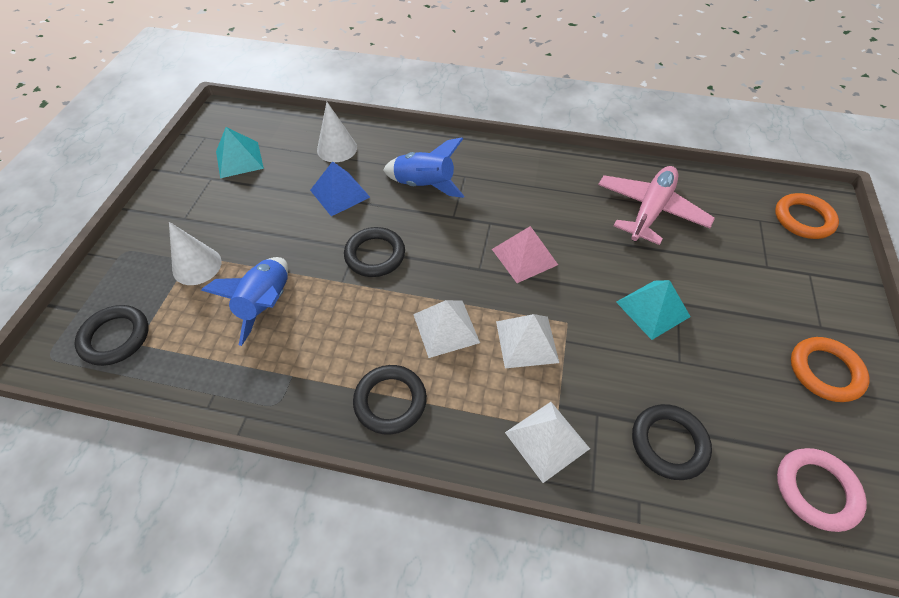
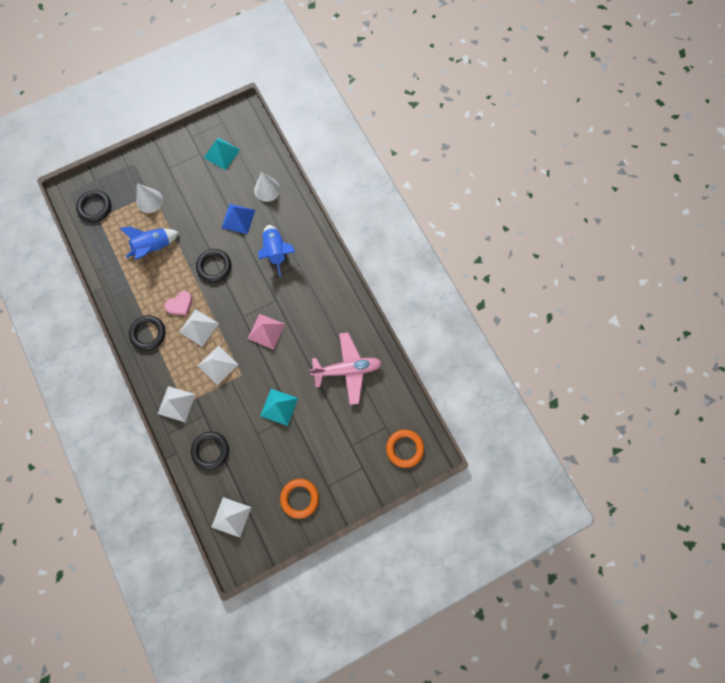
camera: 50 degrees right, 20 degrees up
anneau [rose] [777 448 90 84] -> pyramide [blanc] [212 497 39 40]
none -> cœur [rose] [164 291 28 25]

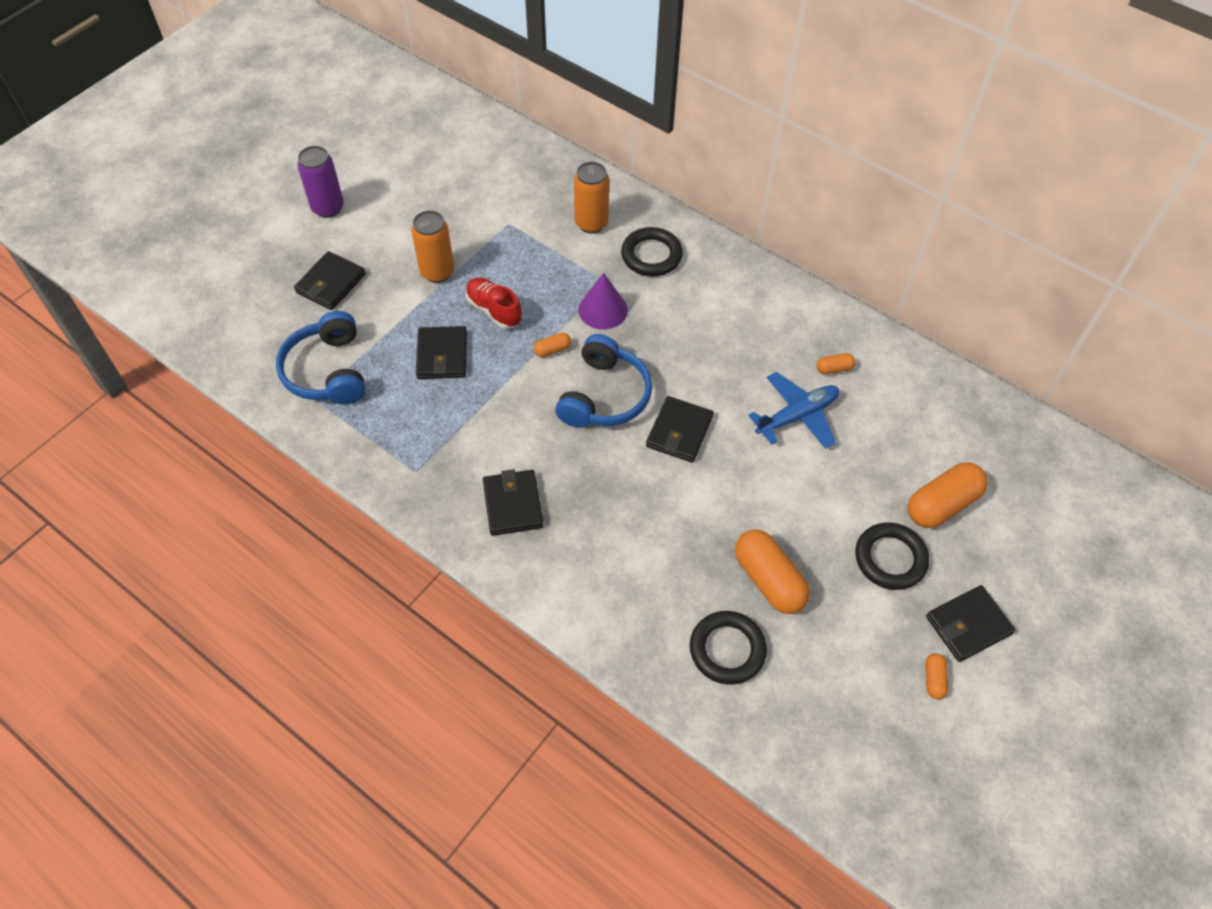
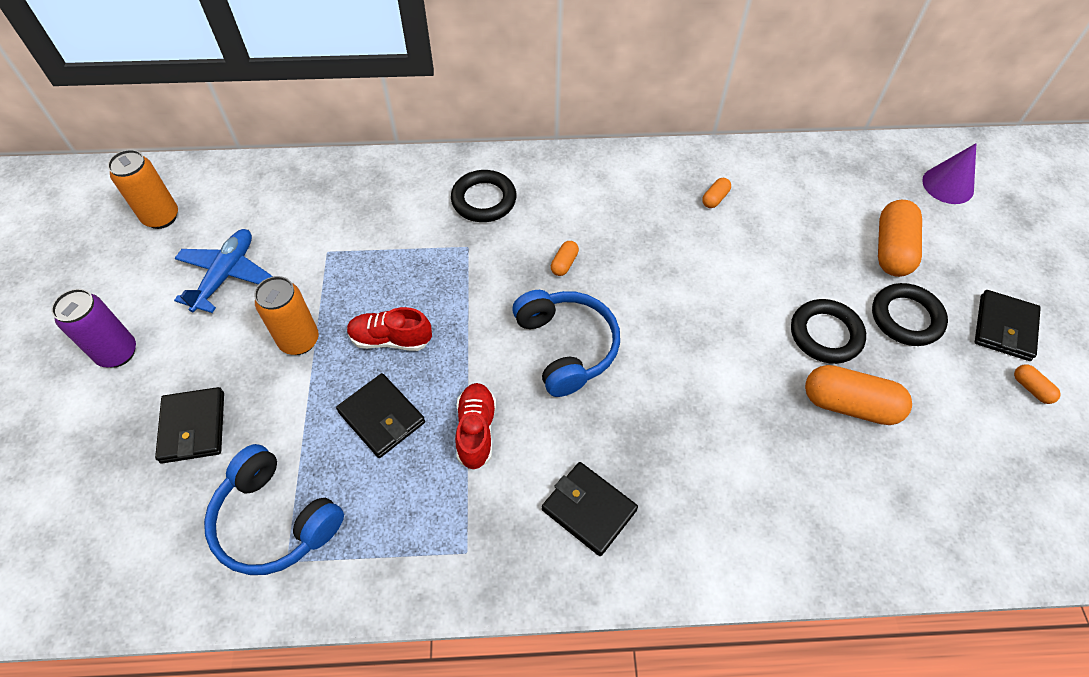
camera: 40 degrees left, 0 degrees up
canette [orange] [574 162 35 72] -> canette [orange] [108 150 70 79], move
cône [violet] [578 273 50 57] -> cône [violet] [922 143 54 61], move
gélule [orange] [534 333 37 24] -> gélule [orange] [551 241 28 35], move
avion [bleu] [748 372 91 77] -> avion [bleu] [174 229 99 84], move
portefeuille [noir] [646 396 67 67] -> none
anneau [noir] [690 611 77 74] -> anneau [noir] [791 299 75 65], move
none -> chaussure [rouge] [455 383 41 87]

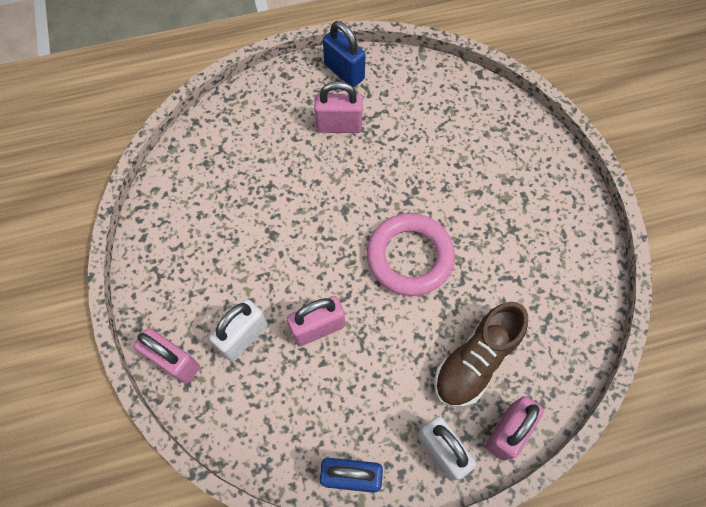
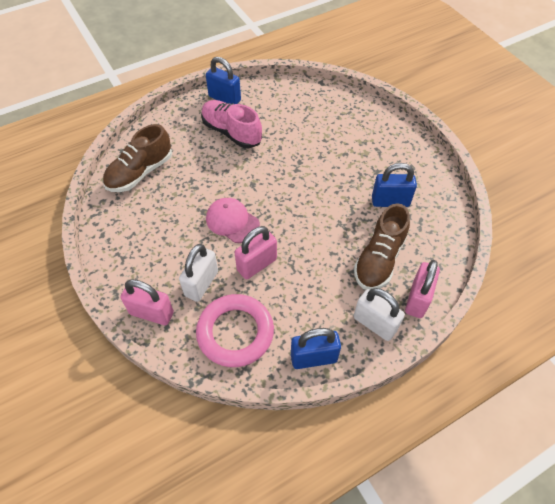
camera: 15 degrees left, 10 degrees down
cadenas [rose] [314 81 49 52] -> chaussure [rose] [201 100 61 48]
anneau [rose] [367 213 88 83] -> anneau [rose] [196 294 78 73], move
none -> chaussure [marron] [103 124 69 68]
none -> cadenas [bleu] [372 163 45 44]
none -> casquette [rose] [206 198 54 45]

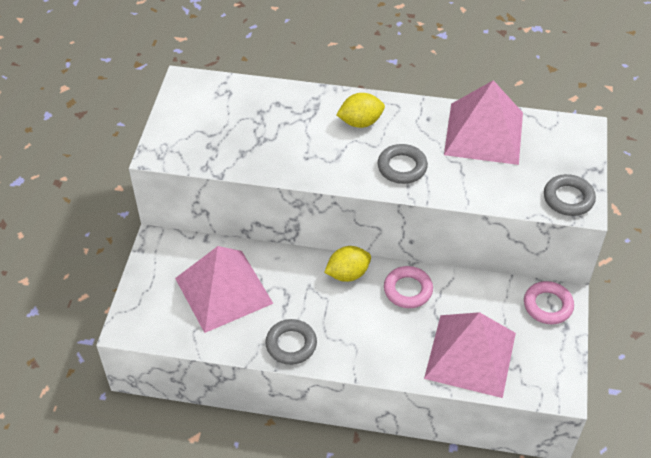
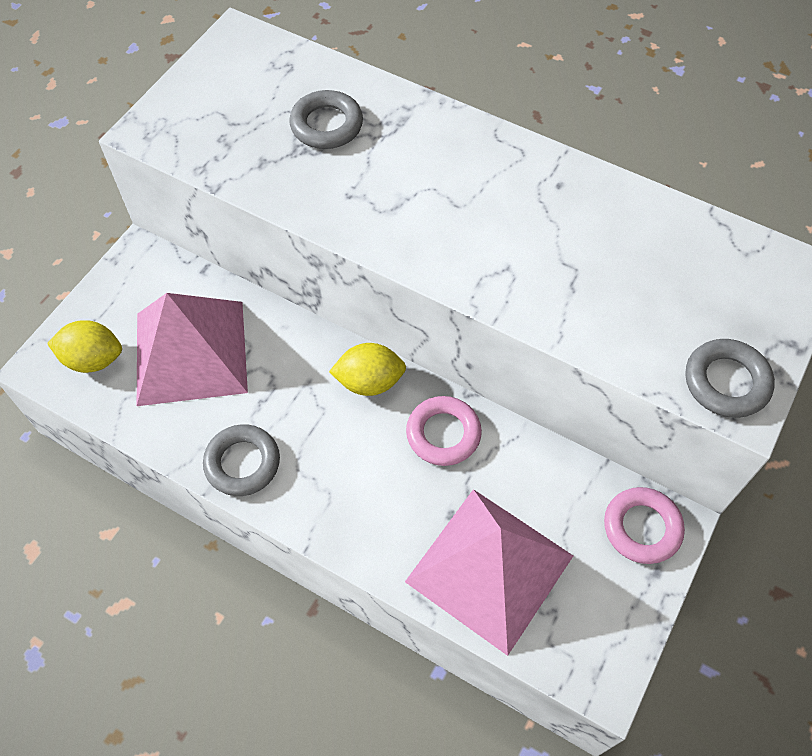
camera: 20 degrees right, 10 degrees up
pyramide [rose] [444 80 79 85] -> none
citron [jaune] [336 93 49 35] -> citron [jaune] [47 320 75 53], move
anneau [gris] [378 144 50 40] -> anneau [gris] [289 90 74 59], move

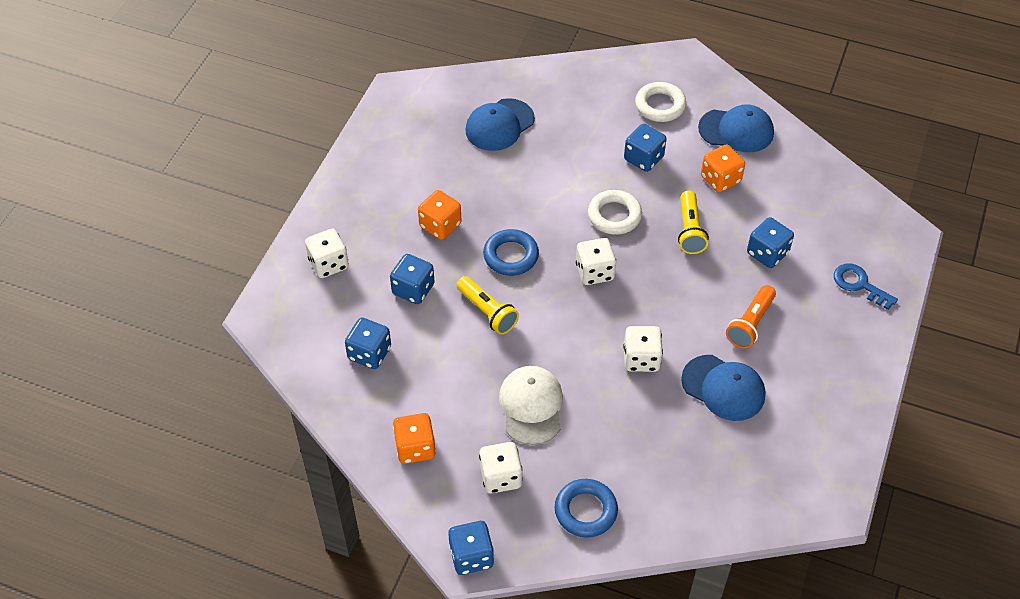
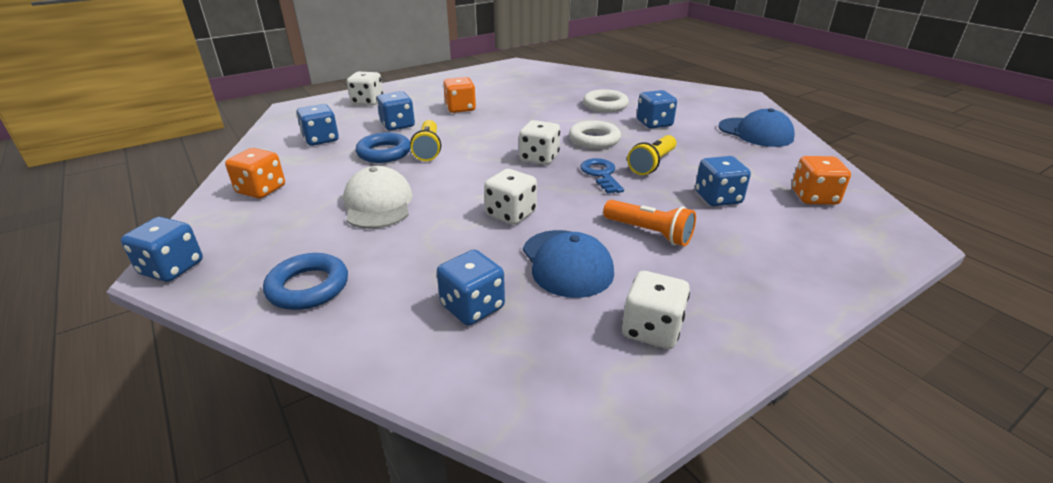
camera: 35 degrees right, 20 degrees down
anneau [blanc] [635 82 51 40] -> anneau [blanc] [583 89 46 23], move
casquette [bleu] [465 98 70 53] -> none
dé [orange] [701 144 44 49] -> dé [orange] [792 156 59 49], move
anneau [bleu] [483 229 56 47] -> anneau [bleu] [355 132 56 31], move
clé [bleu] [834 263 64 47] -> clé [bleu] [580 158 44 36], move
lampe de poche [orange] [726 285 50 63] -> lampe de poche [orange] [603 200 93 46], 120 degrees counterclockwise
casquette [blanc] [499 366 64 79] -> casquette [blanc] [343 166 70 63], 45 degrees counterclockwise
dé [blanc] [479 442 44 52] -> dé [blanc] [622 271 68 78], move
none -> dé [bleu] [436 250 69 76]

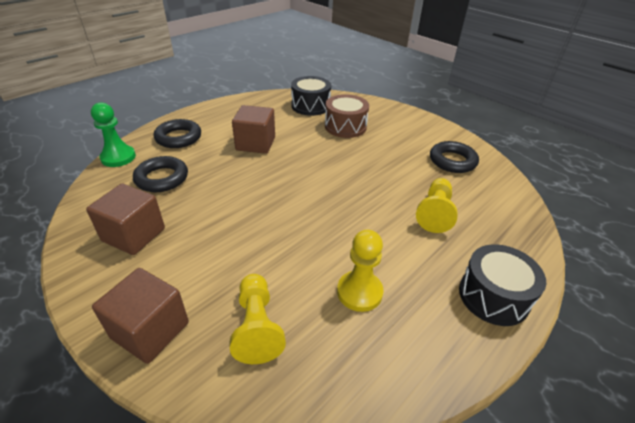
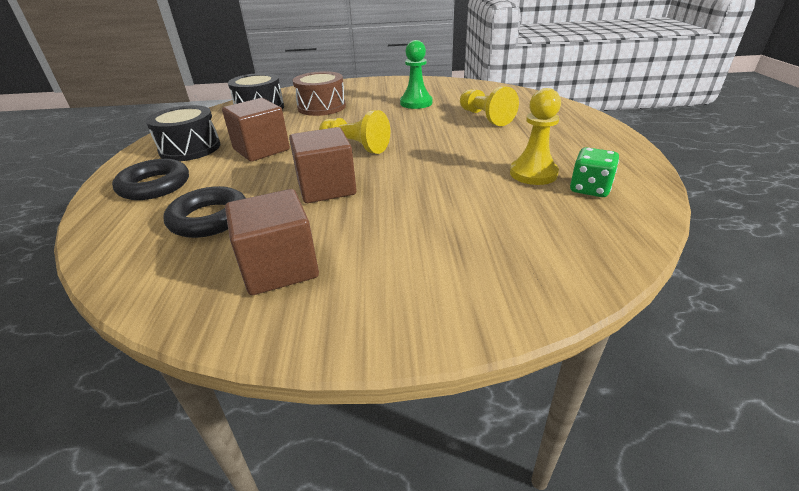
camera: 45 degrees left, 5 degrees down
pion [vert] [91 102 45 65] -> pion [vert] [400 40 32 69], move
anneau [noir] [430 141 49 32] -> none
tambour [noir] [459 244 87 82] -> tambour [noir] [146 105 74 56], move
cube [marron] [92 268 97 96] -> cube [marron] [289 127 68 76], move
pion [jaune] [230 274 56 90] -> pion [jaune] [319 110 71 44], move
none -> dé [vert] [570 147 49 50]

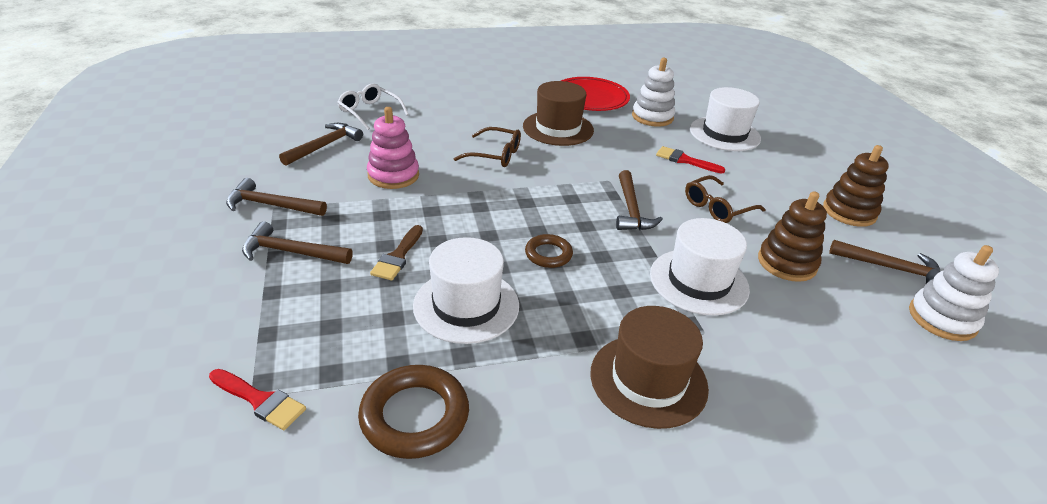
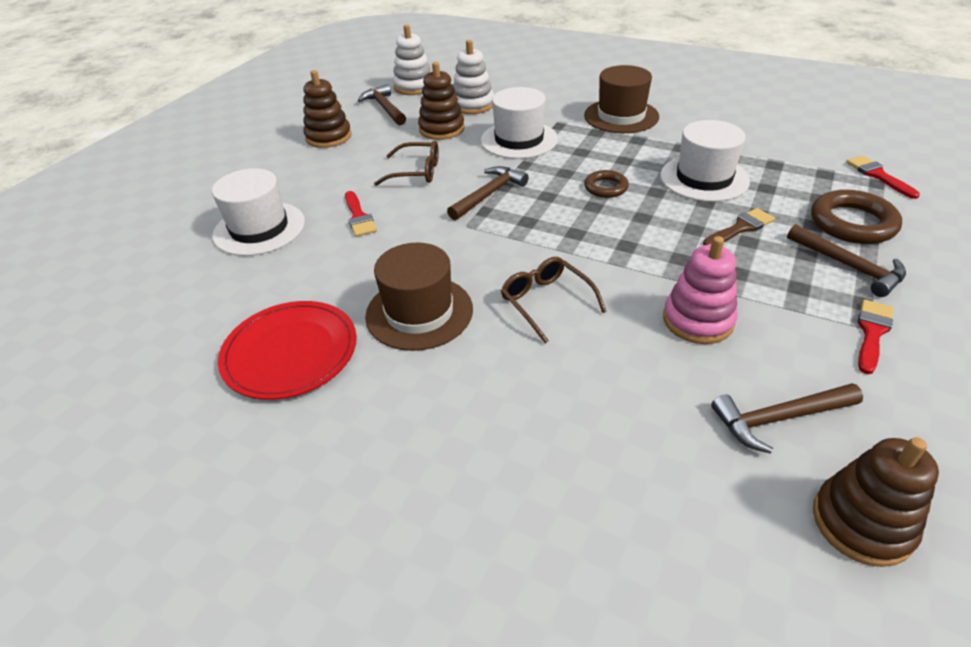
camera: 135 degrees left, 5 degrees up
jouet à empiler [blanc] [632 58 43 69] -> jouet à empiler [blanc] [453 40 41 74], move
lunettes [blanc] [337 84 72 46] -> none
marteau [marron] [226 178 101 38] -> pinceau [rouge] [857 300 36 74]
anneau [marron] [358 365 111 94] -> anneau [marron] [811 190 91 54], move
none -> jouet à empiler [marron] [813 437 126 130]

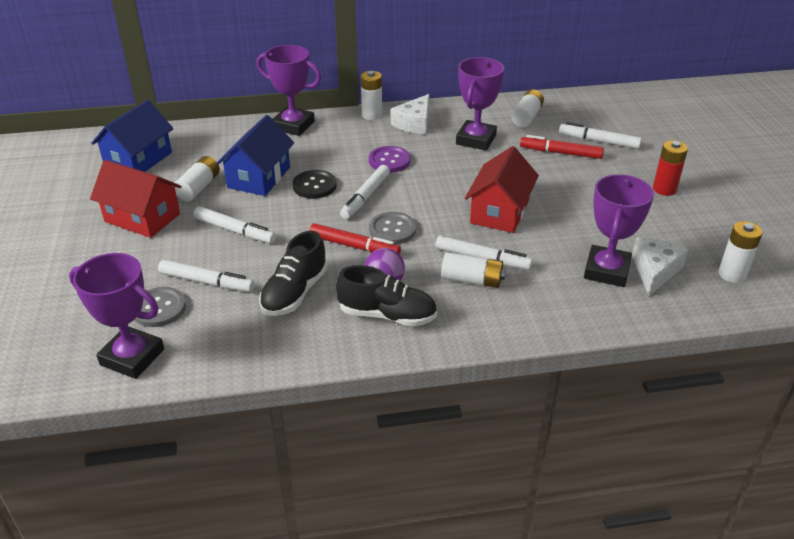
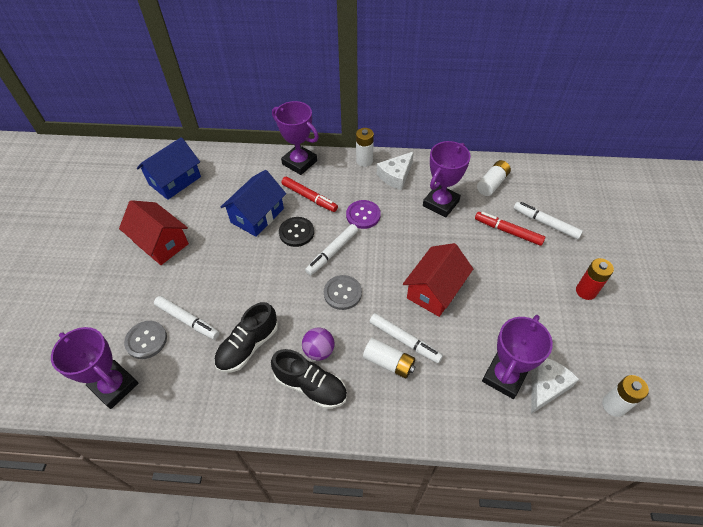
camera: 15 degrees right, 15 degrees up
pile [blanc] [173 156 47 46] -> none
feutre [blanc] [193 206 83 37] -> none
feutre [rouge] [309 223 92 31] -> feutre [rouge] [281 177 57 35], move

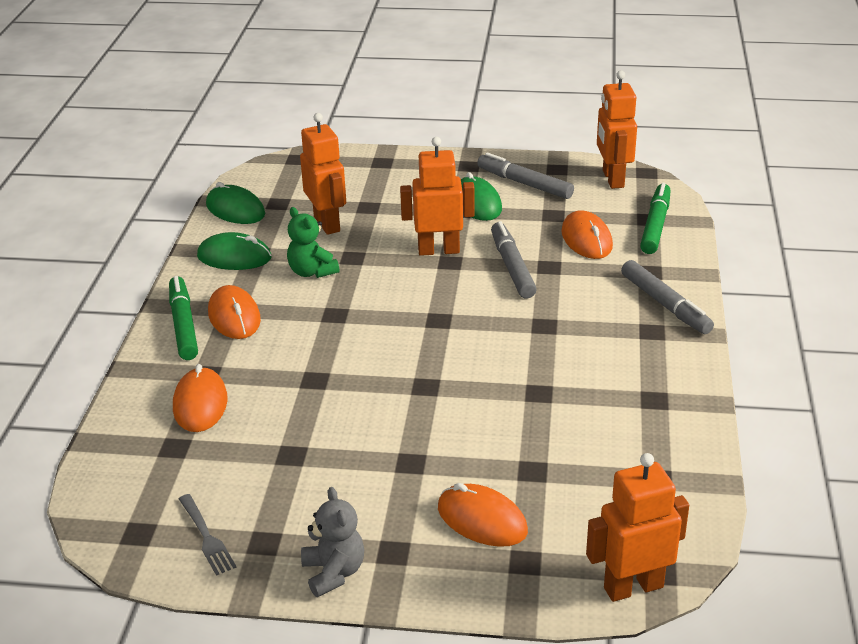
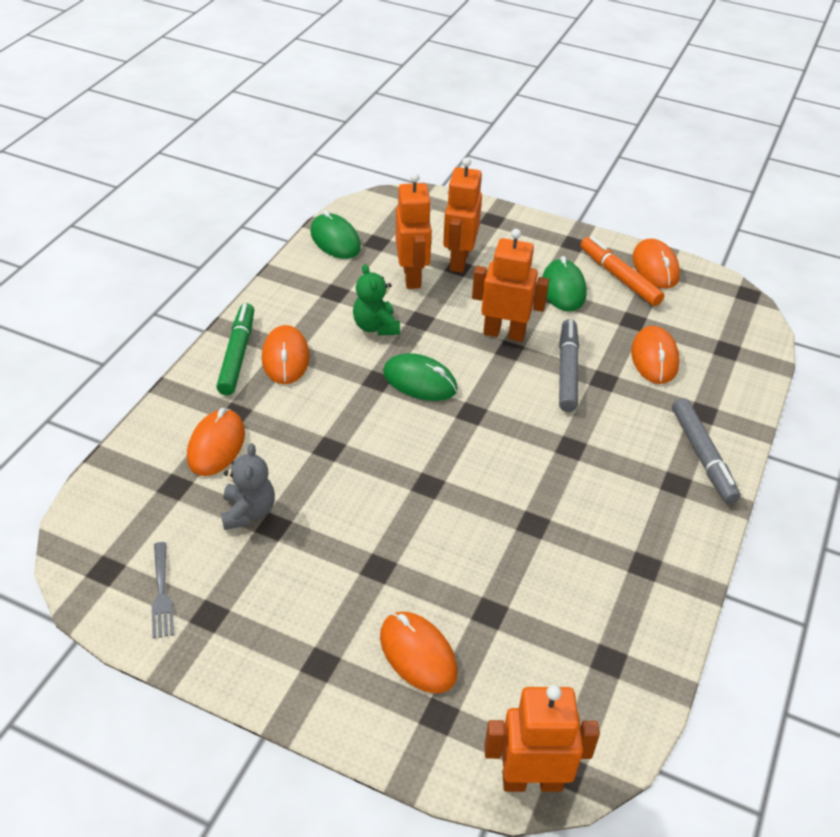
camera: 15 degrees right, 10 degrees up
robot [orange] [597 71 40 118] -> robot [orange] [443 157 39 116], move
feutre [gris] [477 153 97 46] -> feutre [orange] [581 236 83 70]
feutre [vert] [640 183 31 71] -> none
souris [vert] [197 232 75 38] -> souris [vert] [383 353 74 48], move
ours en peluche [gris] [301 487 63 110] -> ours en peluche [gris] [221 443 54 87], move
none -> souris [orange] [632 239 48 49]

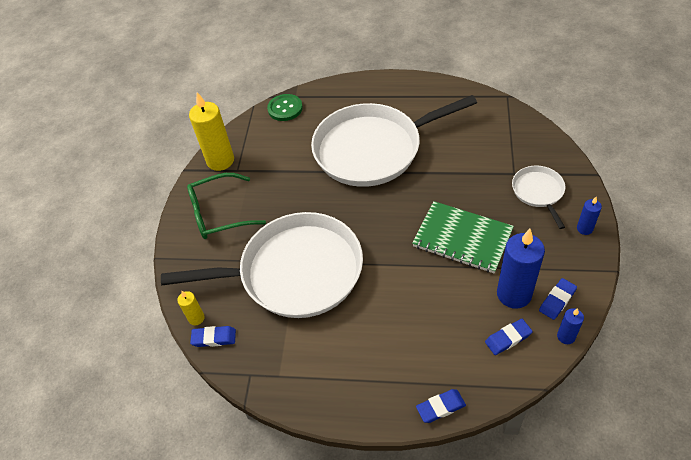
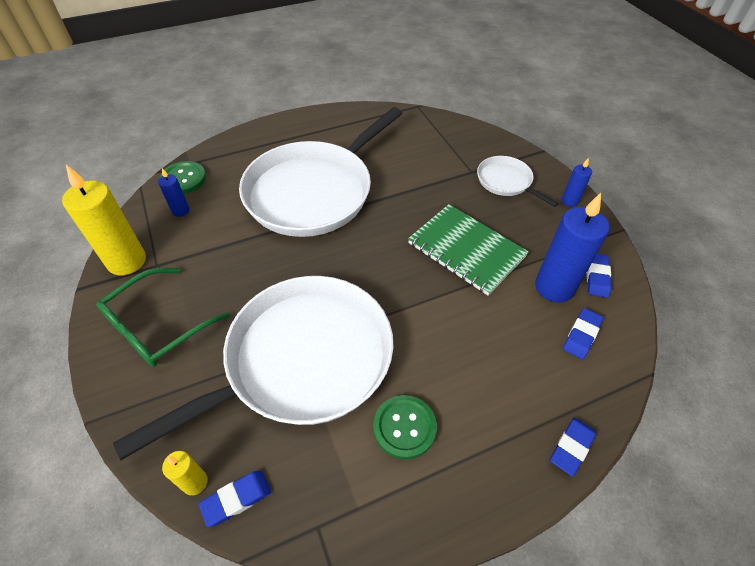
camera: 35 degrees left, 0 degrees up
carnet [vert] [412 201 102 72] -> carnet [vert] [408 204 121 91], 45 degrees clockwise
bougie [bleu] [557 308 27 36] -> bougie [bleu] [158 168 31 49], move
none -> bouton [vert] [373 395 64 64]

